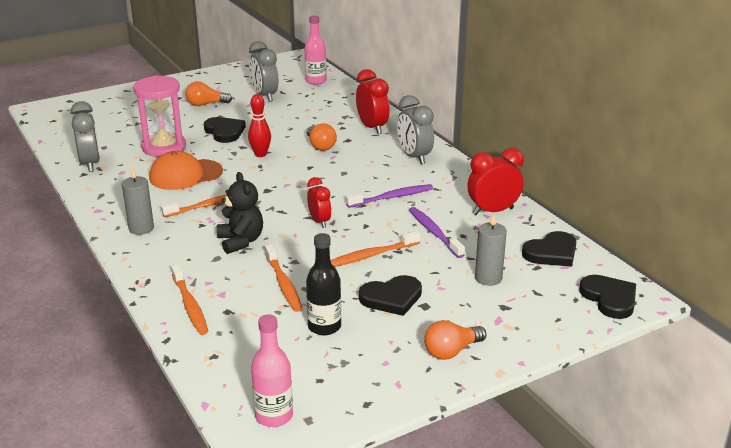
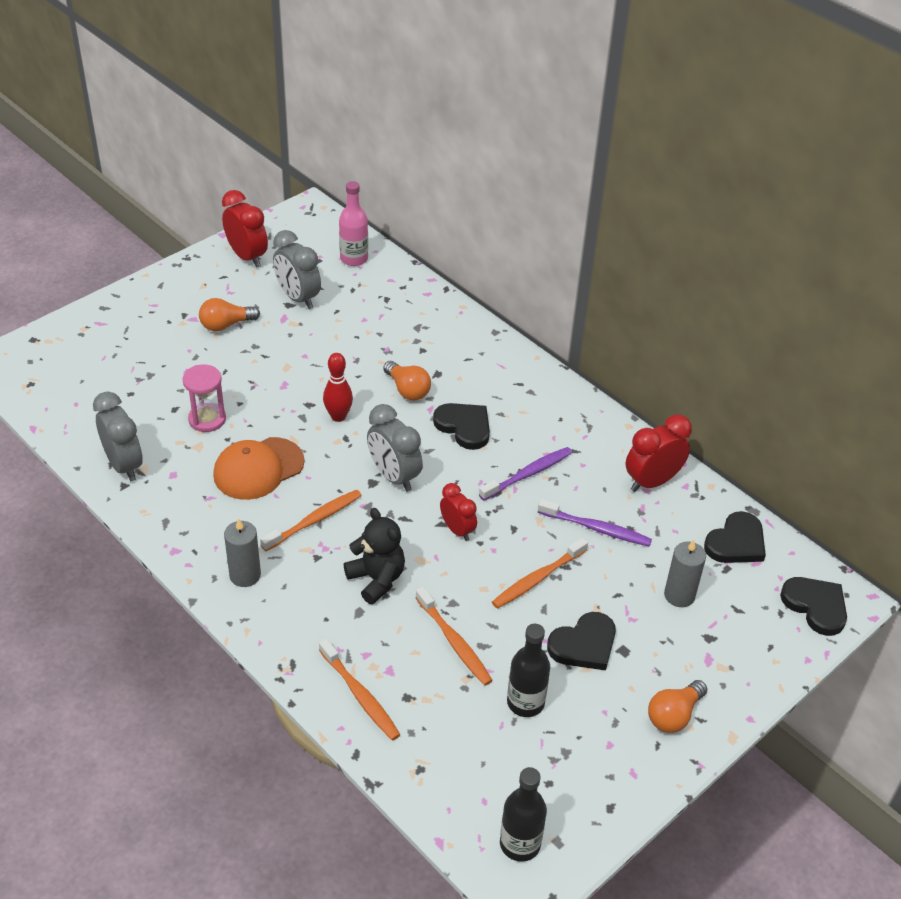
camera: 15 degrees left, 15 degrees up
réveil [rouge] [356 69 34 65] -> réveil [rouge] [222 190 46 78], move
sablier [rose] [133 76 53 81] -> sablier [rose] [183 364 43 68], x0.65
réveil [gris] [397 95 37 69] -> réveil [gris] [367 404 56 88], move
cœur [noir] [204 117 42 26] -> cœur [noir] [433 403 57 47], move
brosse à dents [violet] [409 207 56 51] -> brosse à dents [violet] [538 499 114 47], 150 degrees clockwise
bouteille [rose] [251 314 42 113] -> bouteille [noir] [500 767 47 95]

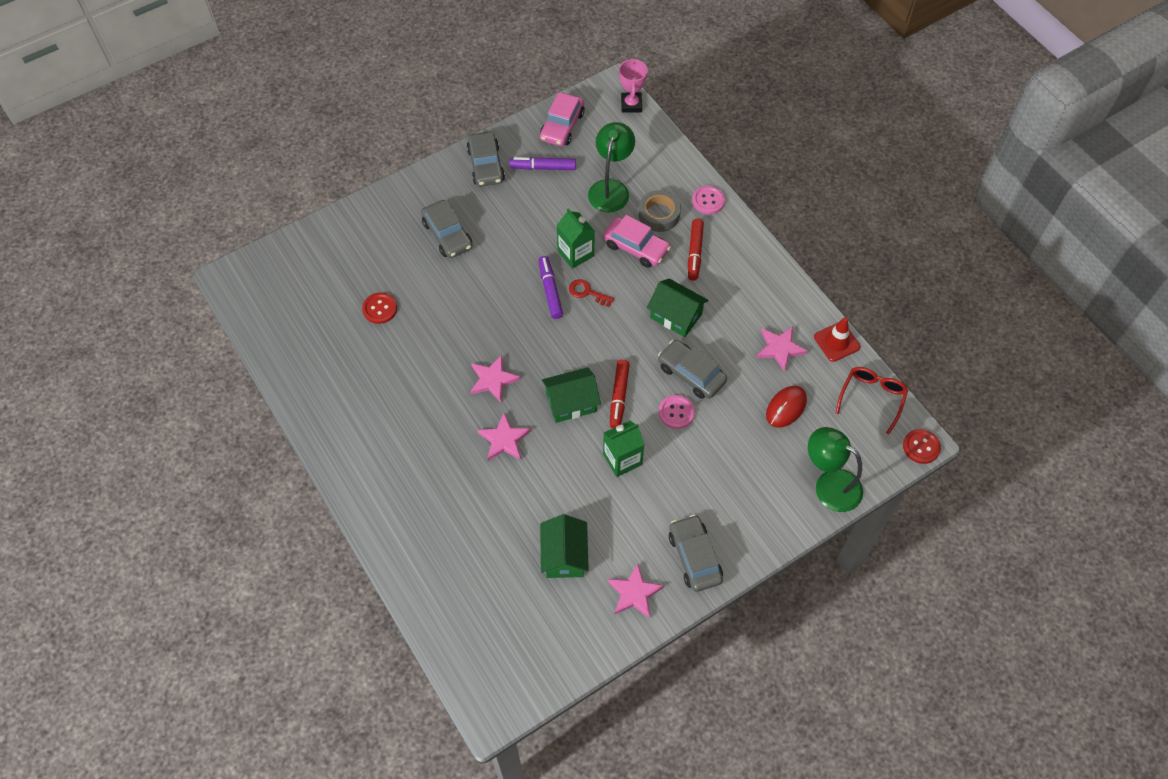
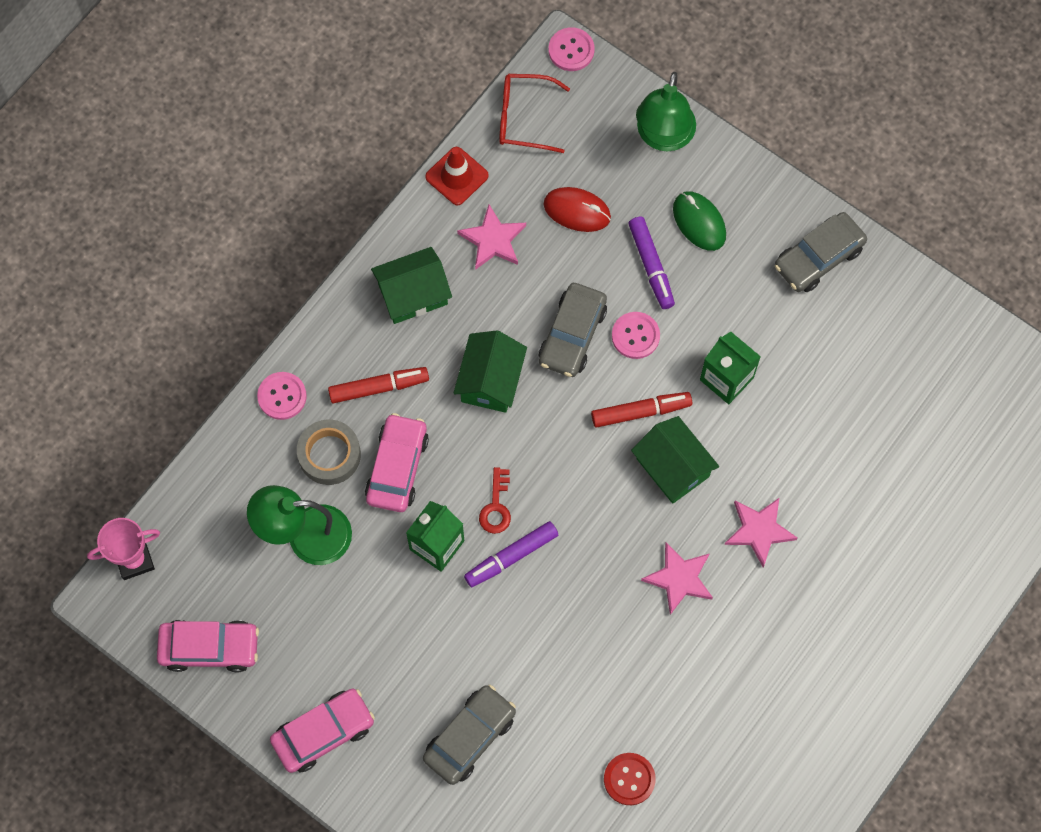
camera: 110 degrees left, 10 degrees up
voiture [gris] [467 131 38 56] -> voiture [rose] [270 689 105 84]
feutre [violet] [509 157 67 13] -> feutre [violet] [628 217 47 92], move
bouton [rouge] [903 429 38 35] -> bouton [rose] [548 27 47 44]
maison [vert] [540 514 49 64] -> maison [vert] [371 247 81 77], move
étoile [rose] [607 563 57 55] -> none
none -> souris [vert] [673 191 53 60]

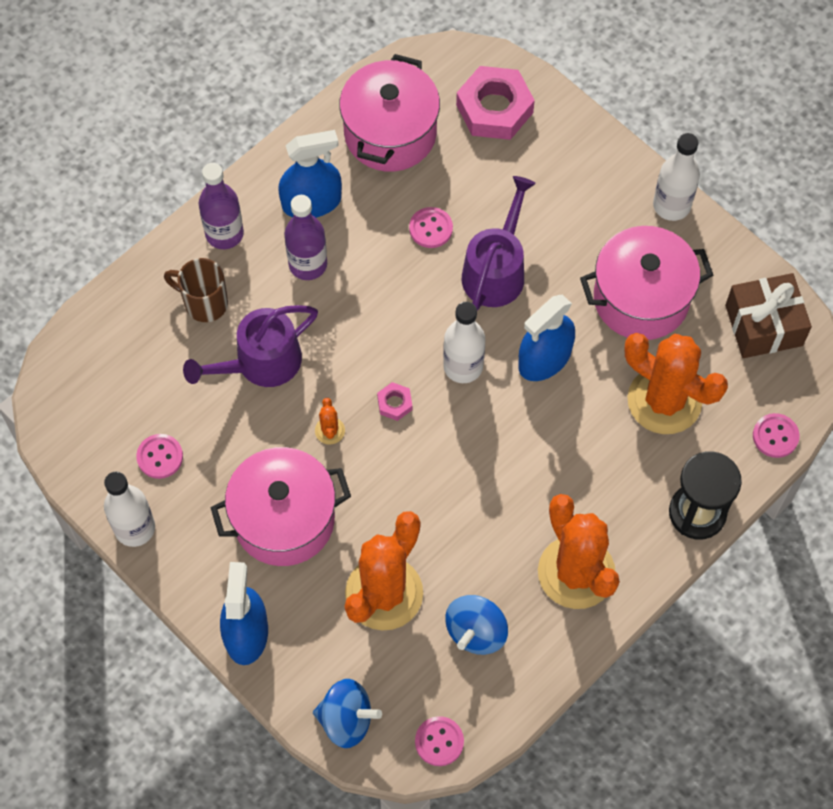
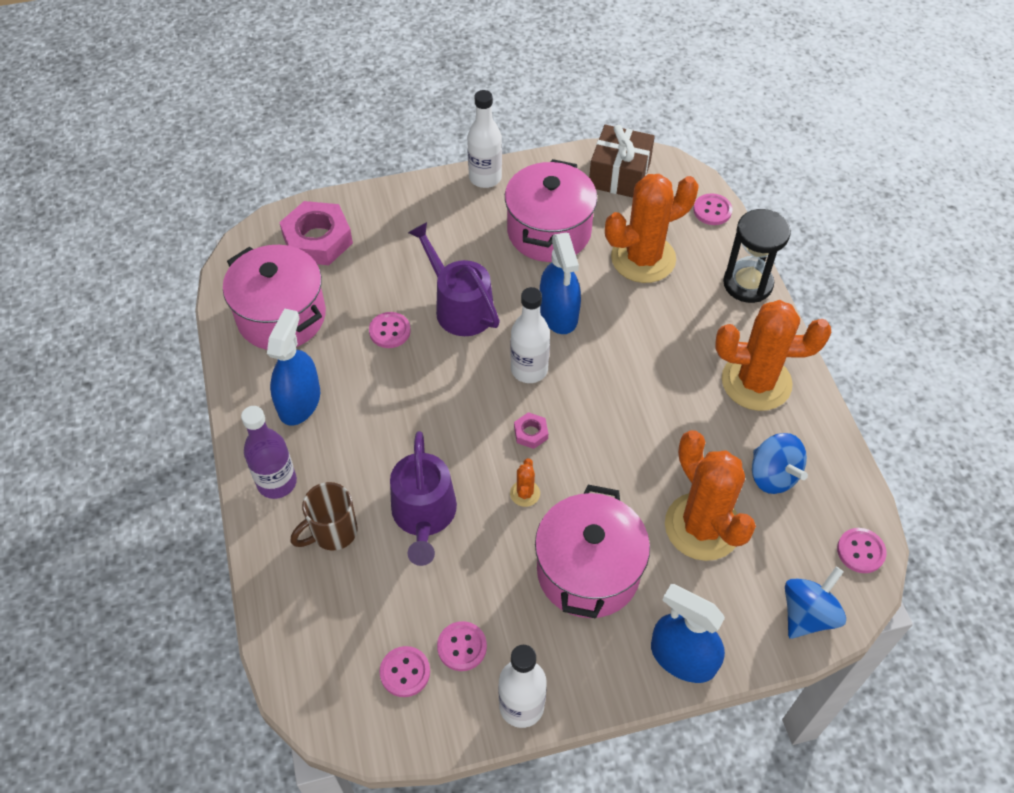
camera: 60 degrees left, 10 degrees down
bouteille [violet] [285 195 42 85] -> none
cactus [orange] [315 398 30 46] -> cactus [orange] [510 458 30 49], 75 degrees clockwise
none -> bouton [rose] [379 646 51 51]

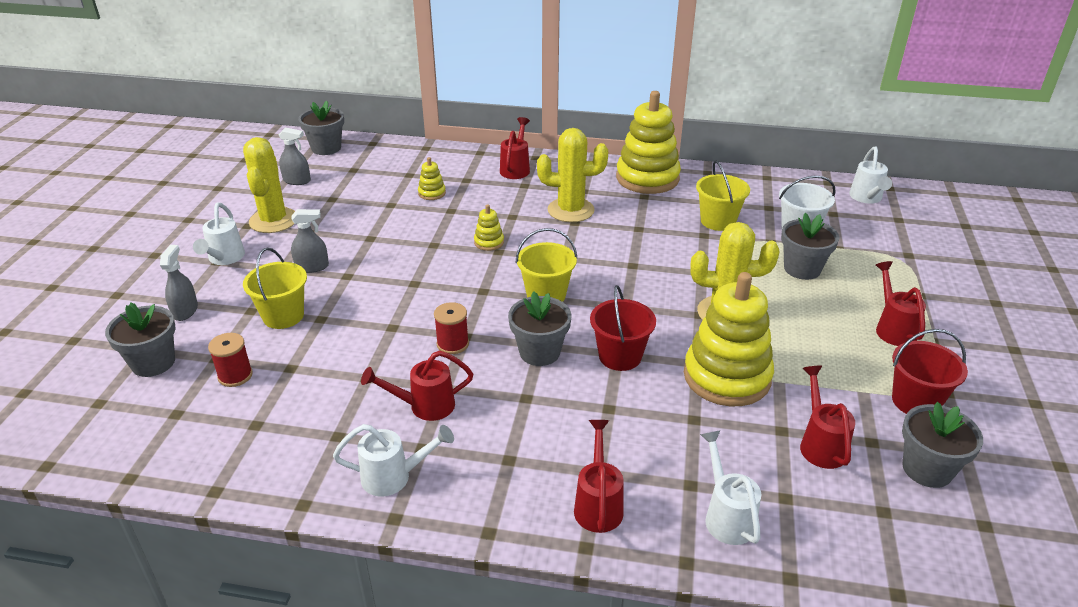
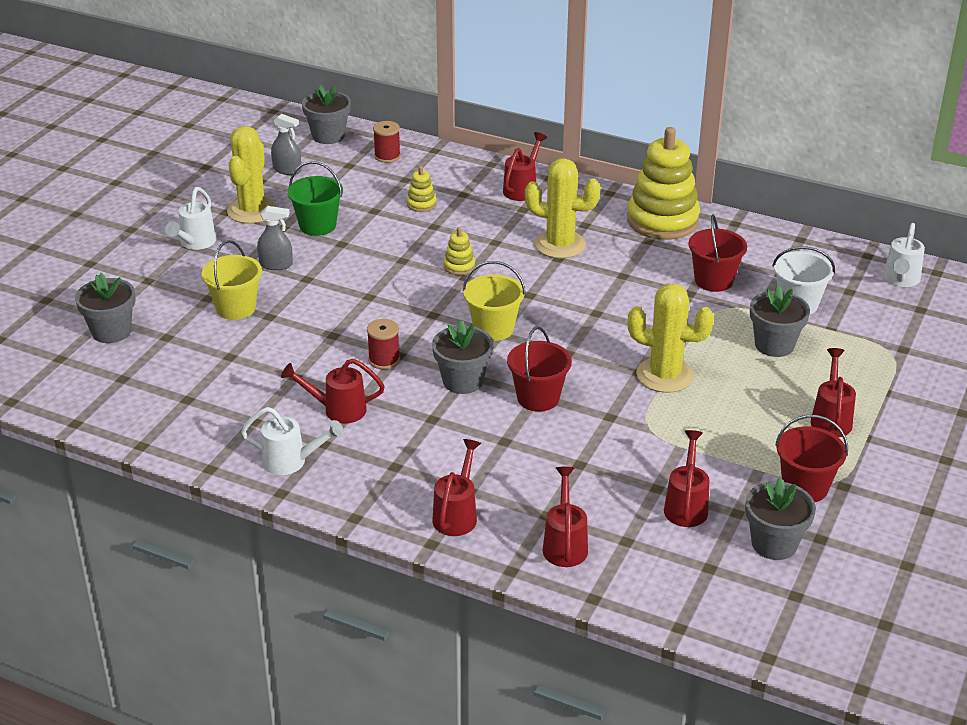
camera: 15 degrees right, 0 degrees up
seau [jaune] [696 160 54 71] -> seau [rouge] [688 214 59 78]
vaporisateur [gris] [160 245 38 76] -> none
jouet à empiler [jaune] [684 272 90 134] -> none
bobine [rouge] [208 333 45 54] -> bobine [rouge] [373 121 28 42], move
arrosoir [blanc] [700 430 61 115] -> arrosoir [rouge] [543 467 45 100]
none -> seau [vert] [287 161 56 75]

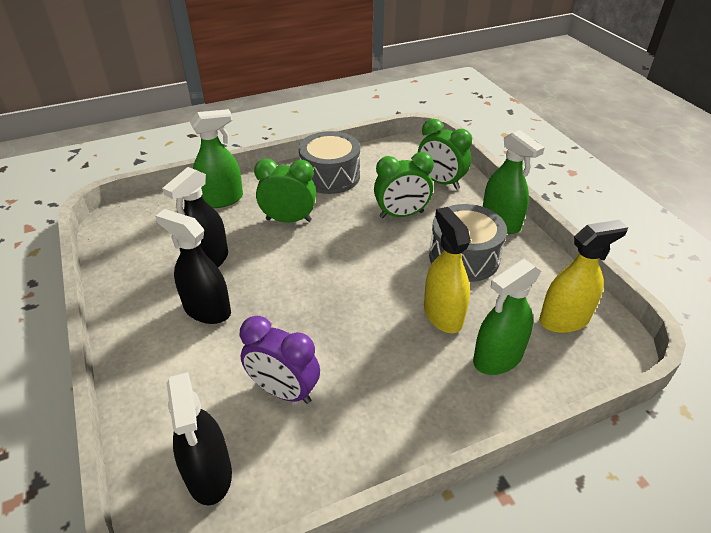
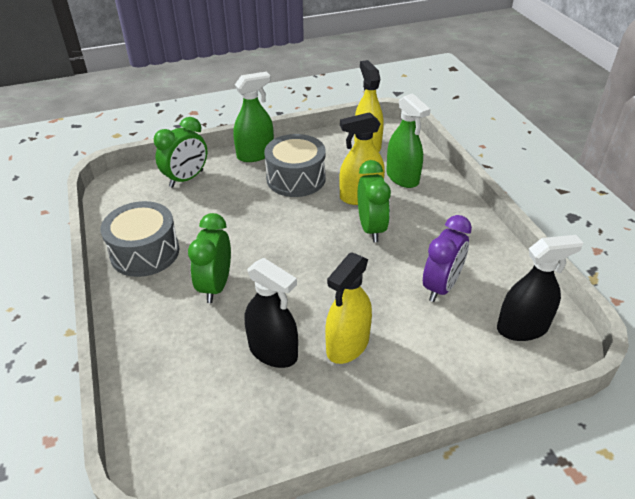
camera: 85 degrees left, 0 degrees up
vaporisateur [vert] [190 109 53 99] -> none
réveil [vert] [374 152 60 66] -> réveil [vert] [358 160 33 82], move
vaporisateur [noir] [155 209 76 115] -> vaporisateur [jaune] [325 252 47 112]

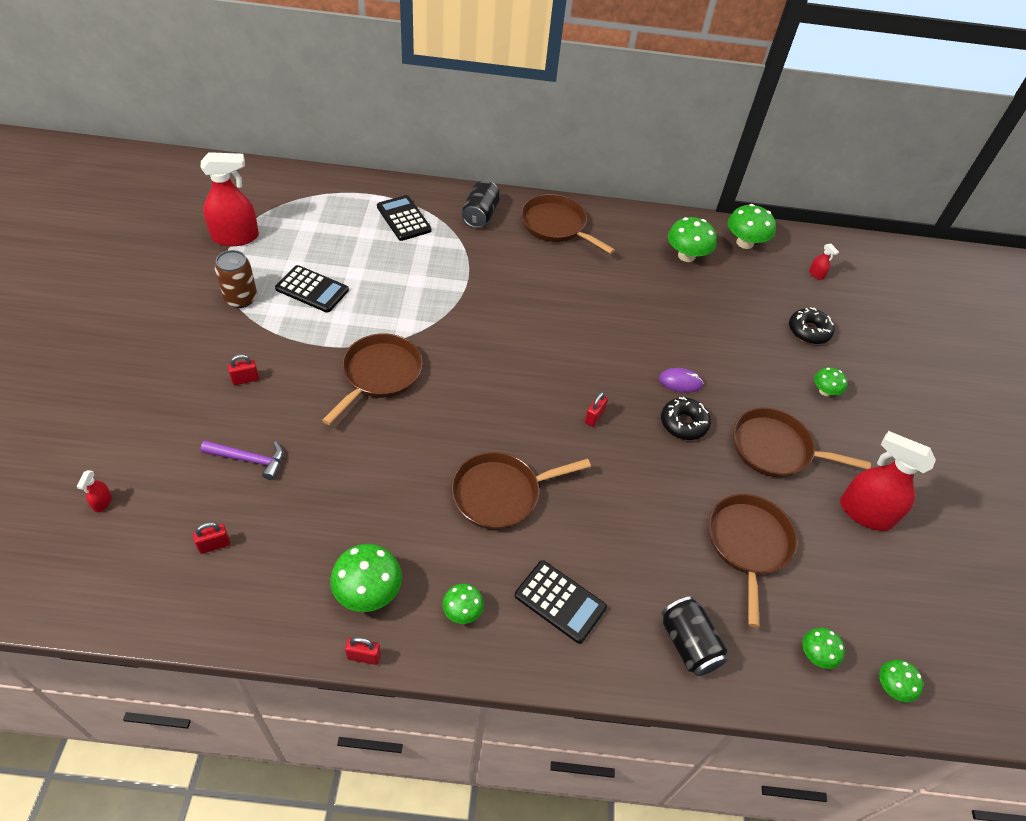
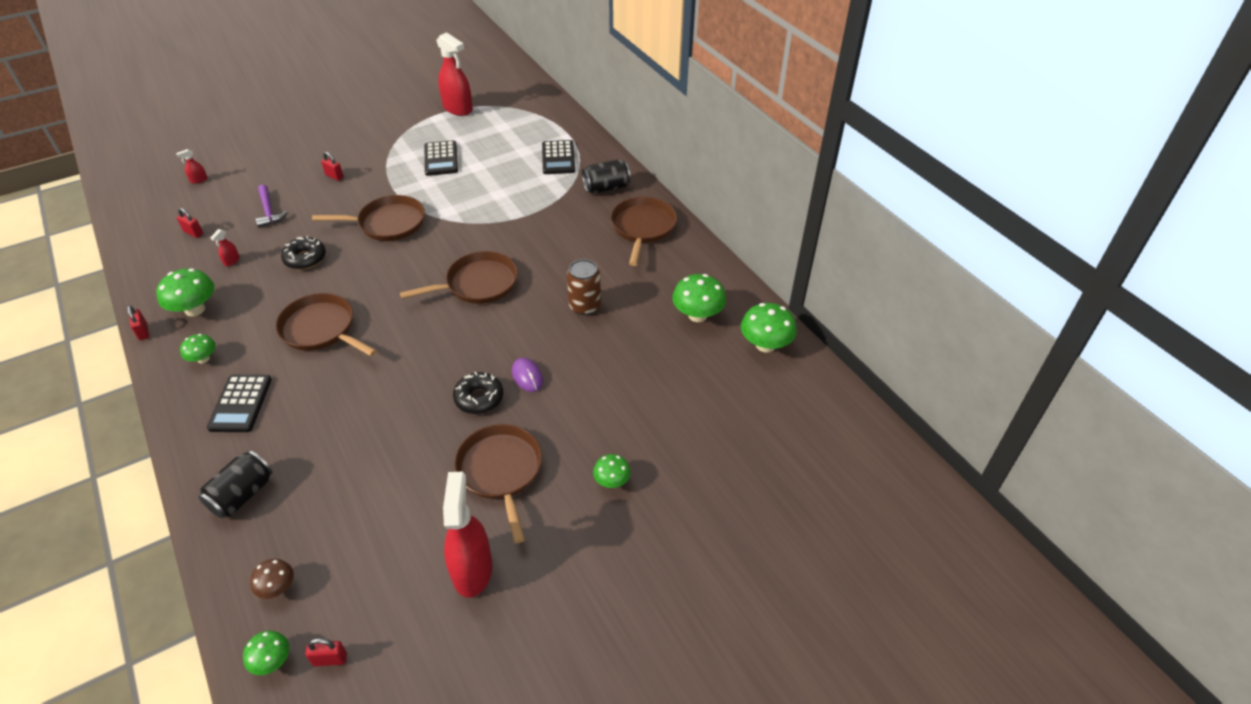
camera: 60 degrees right, 5 degrees down
calculatrice [noir] [377 195 55 46] -> calculatrice [noir] [542 140 33 34], 150 degrees clockwise
vaporisateur [rouge] [809 244 30 36] -> vaporisateur [rouge] [210 229 29 37], move
canette [marron] [215 250 42 58] -> canette [marron] [567 259 34 56], move
beignet [noir] [789 307 45 37] -> beignet [noir] [281 236 45 34], move
cadenas [rouge] [585 392 23 35] -> cadenas [rouge] [305 638 42 28], move
poêle [marron] [708 494 89 133] -> poêle [marron] [400 251 118 53], move
champignon [vert] [803 628 42 41] -> champignon [marron] [250 559 44 40]

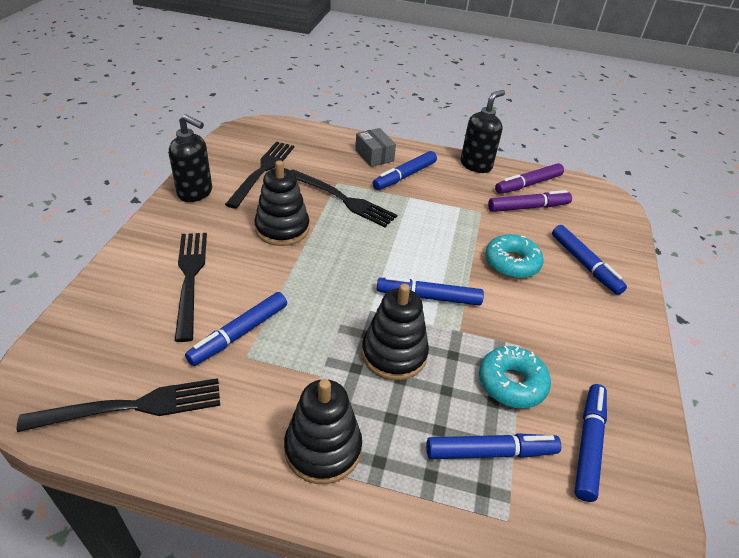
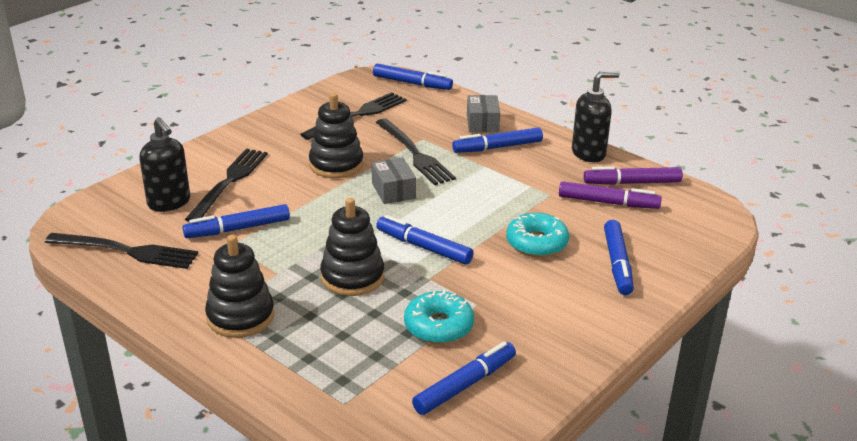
camera: 30 degrees right, 10 degrees down
distributeur de savon [noir] [169 114 43 88] -> distributeur de savon [noir] [140 117 50 95], move
feutre [bleu] [426 433 135 26] -> feutre [bleu] [373 64 80 26], move
none -> boîte [gris] [372 157 44 47]

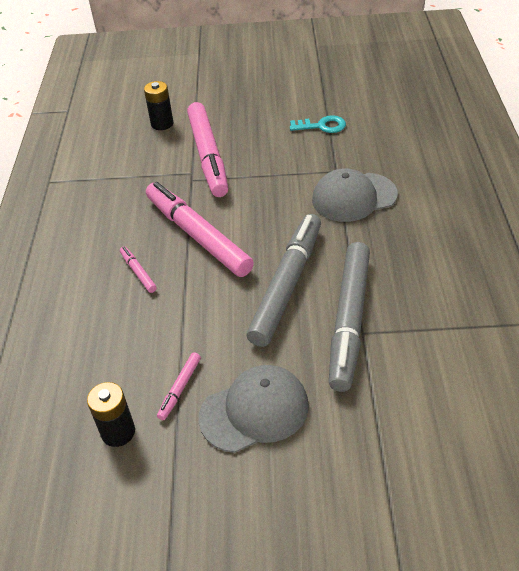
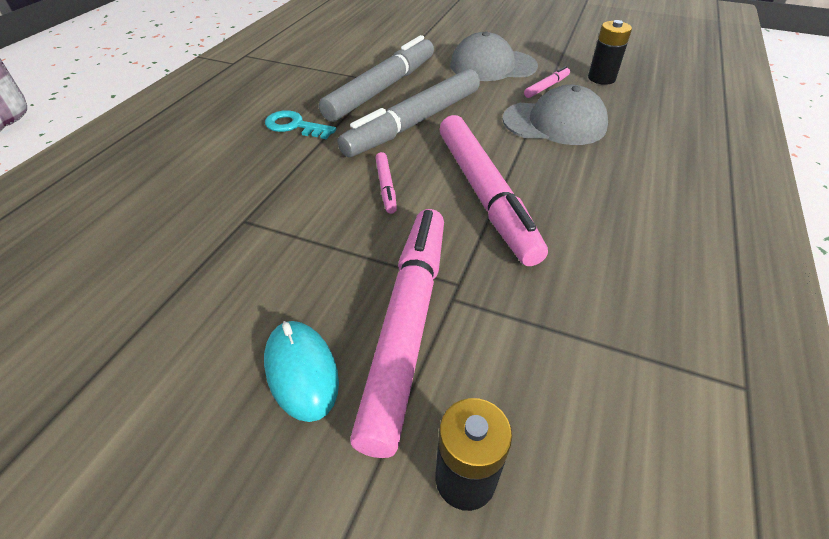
camera: 160 degrees left, 0 degrees up
clé [turquoise] [290 115 56 18] -> clé [turquoise] [265 110 71 29], move
casquette [gris] [312 169 86 53] -> casquette [gris] [502 85 106 60], move
feutre [rose] [120 246 37 47] -> feutre [rose] [376 152 21 62], move
none -> souris [turquoise] [264 321 75 101]

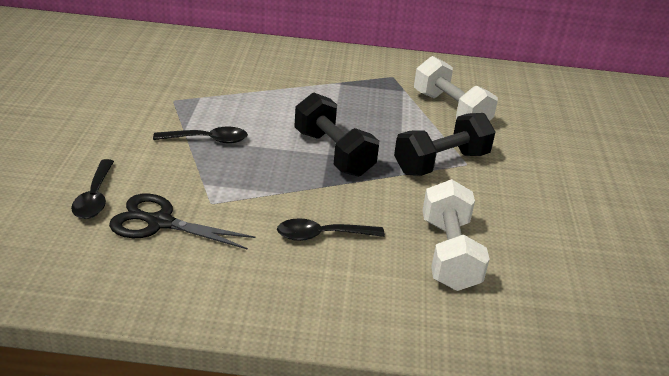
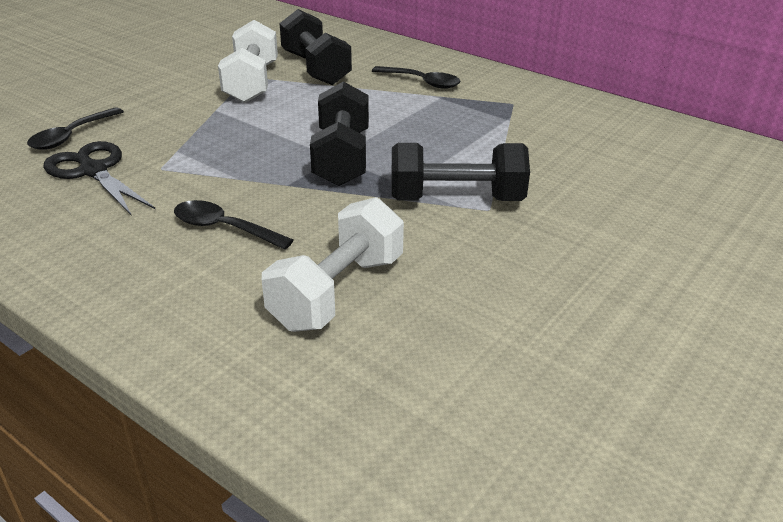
camera: 35 degrees right, 0 degrees up
haltère [blanc] [414 56 84 65] -> haltère [blanc] [218 20 60 83], move
cuillère [noir] [153 127 95 17] -> cuillère [noir] [372 66 89 23], move
none -> haltère [noir] [280 9 72 76]

